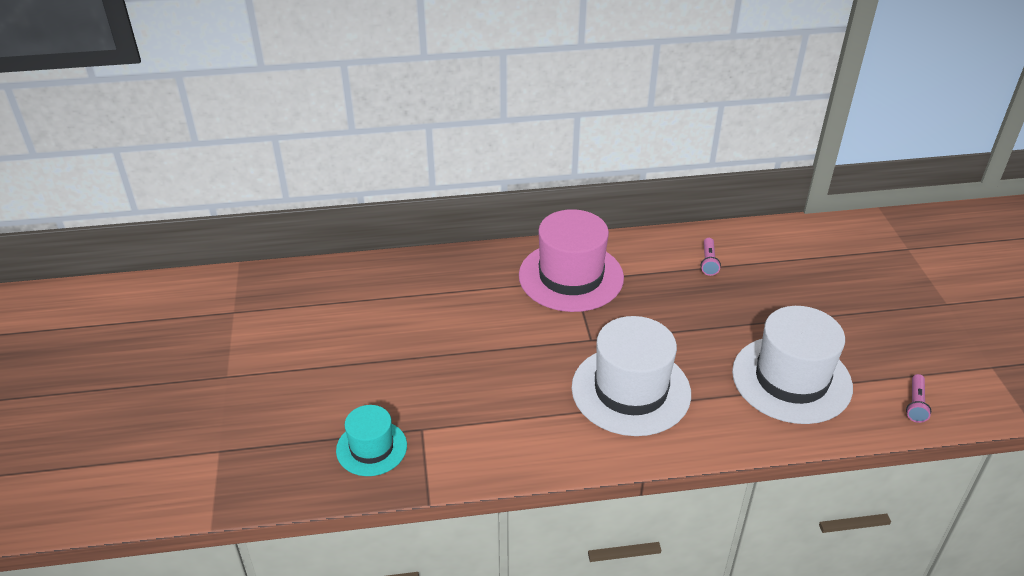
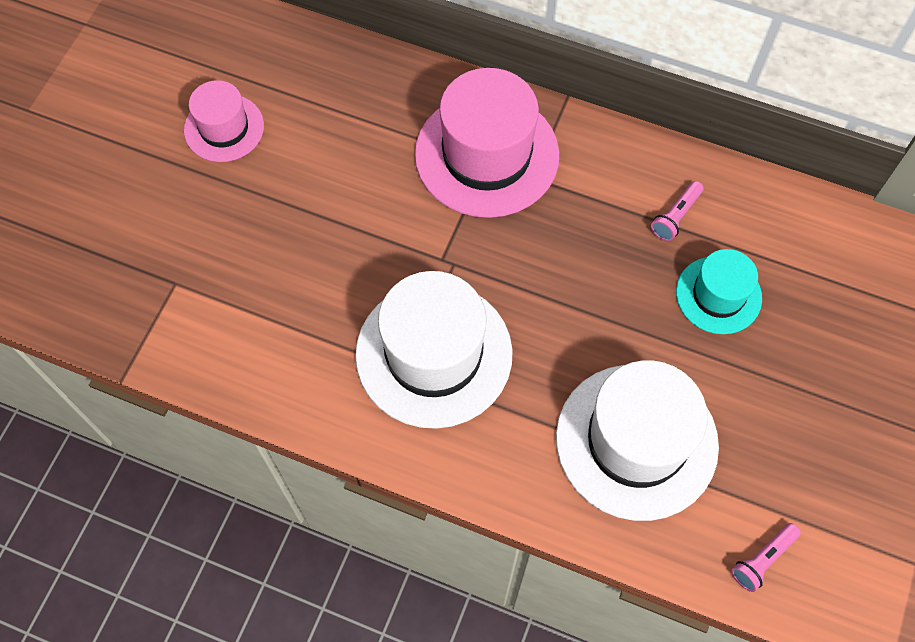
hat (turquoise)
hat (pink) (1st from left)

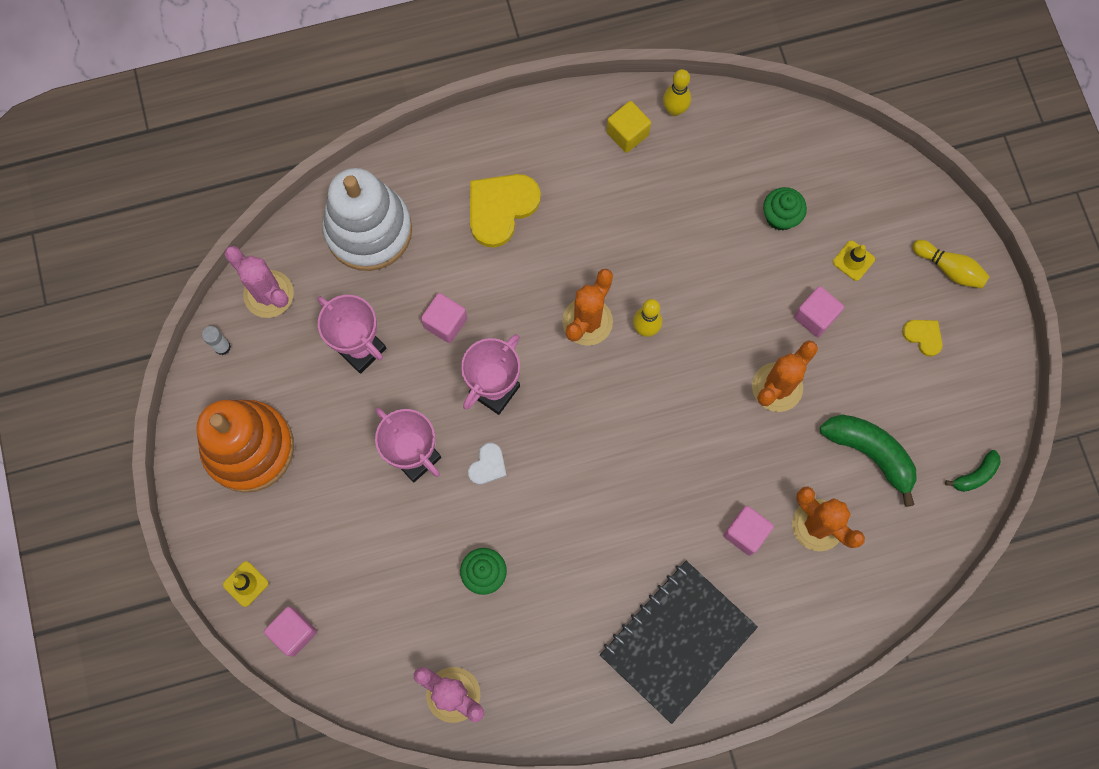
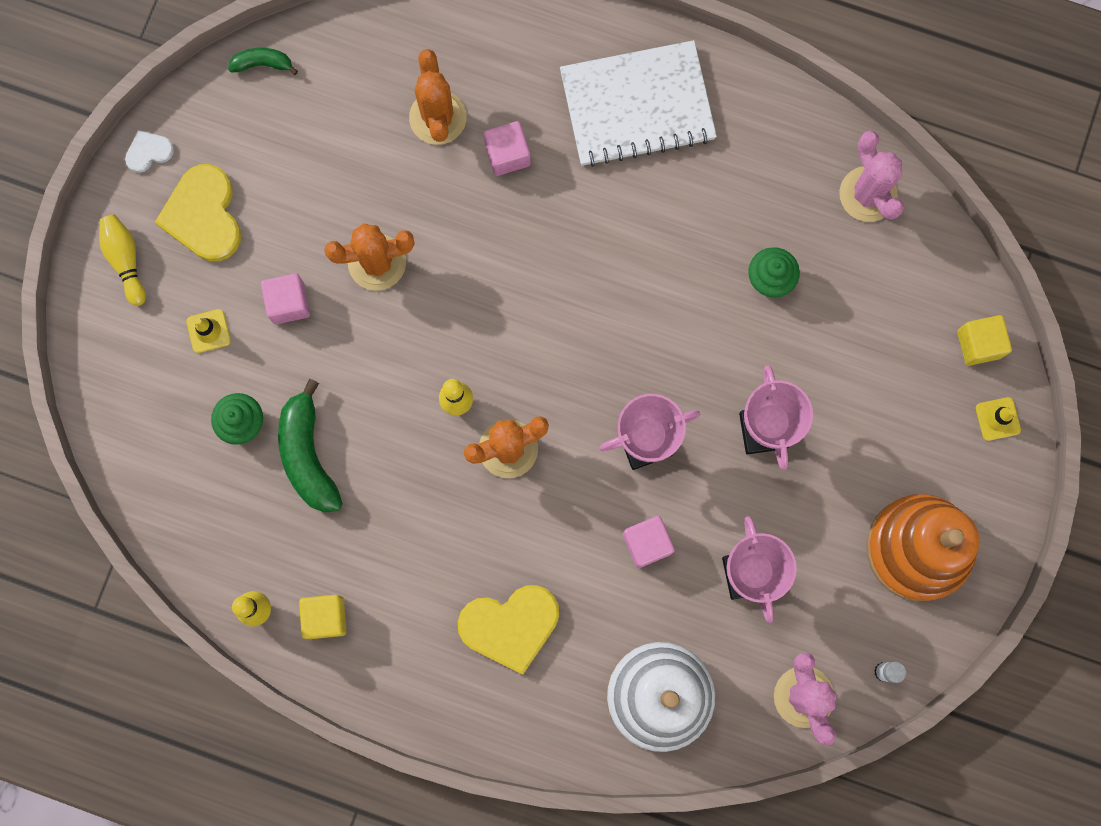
cube (yellow) (2nd from left)
heart (white)
notebook (white)
banana (green) (2nd from left)
heart (yellow) (1st from left)

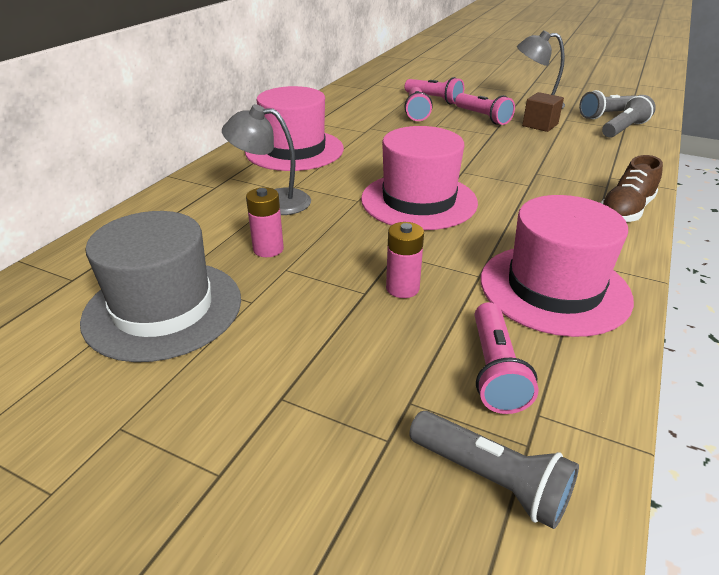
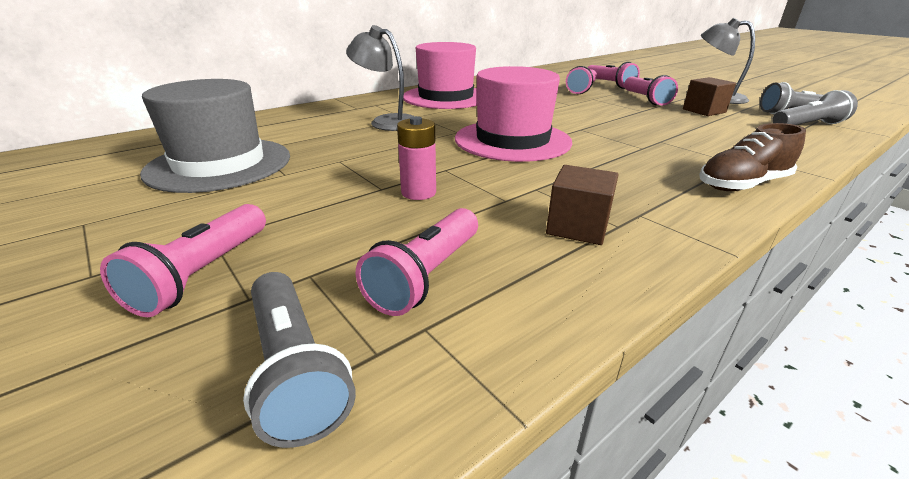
battery (pink) (1st from left in the first image)
cube (brown) (1st from left)
flashlight (pink) (1st from left)

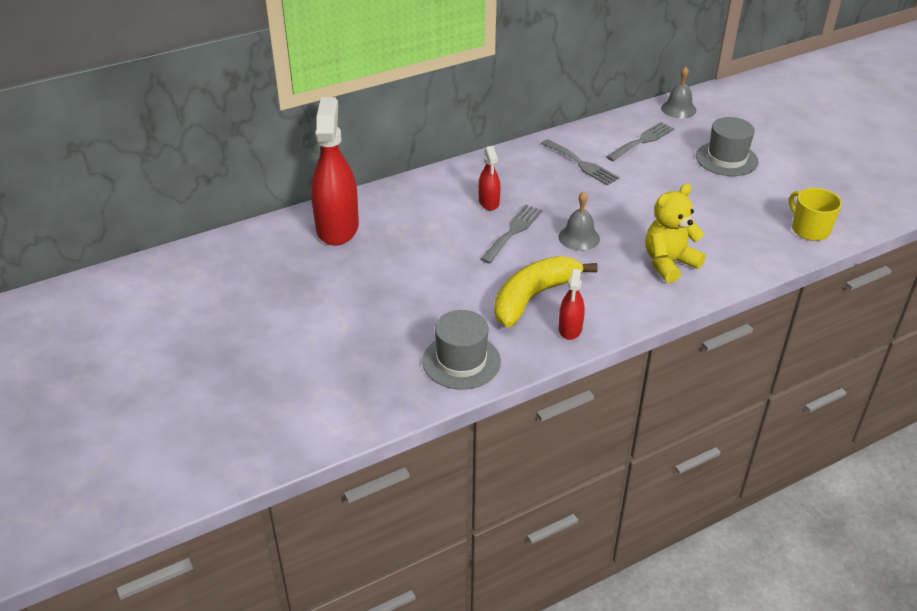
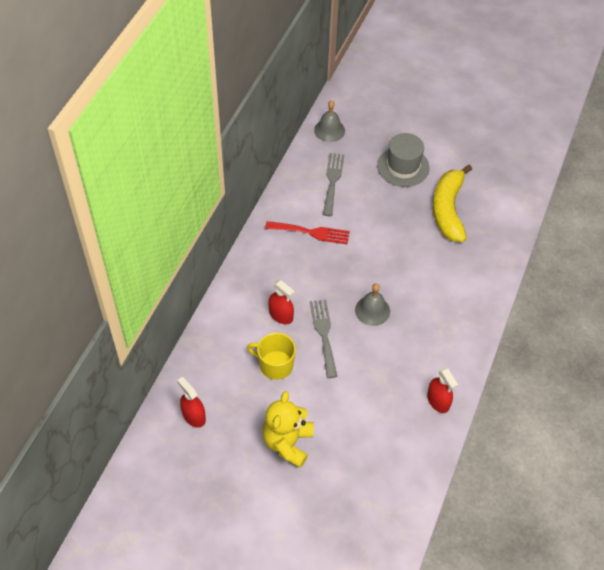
spray bottle (red) (1st from left)
hat (grey) (1st from left in the first image)
banana (yellow)
fork (red)
teddy bear (yellow)
mug (yellow)

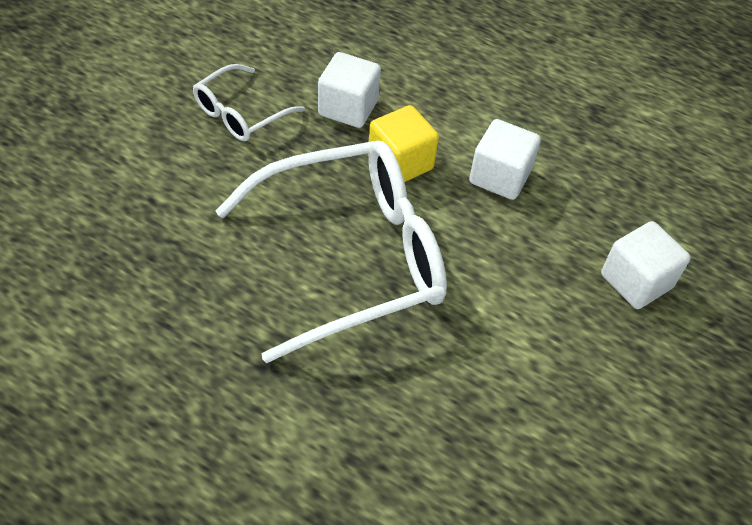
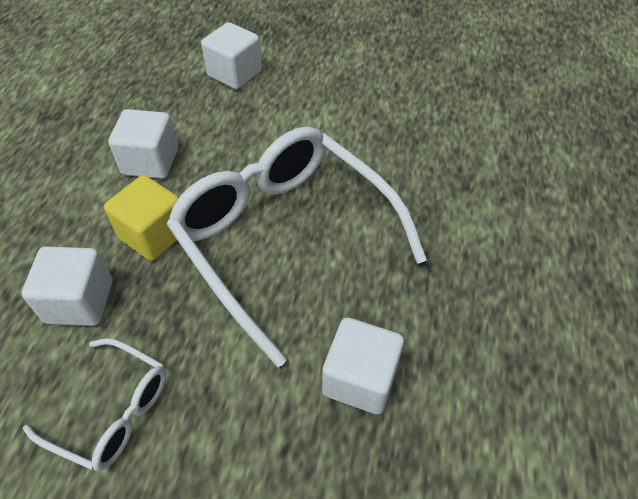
cube (white) (4th from left)

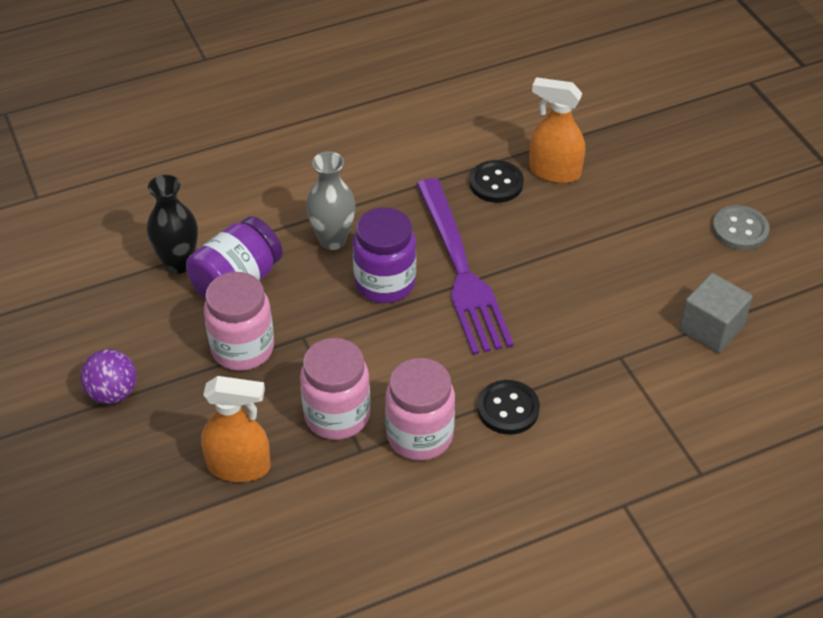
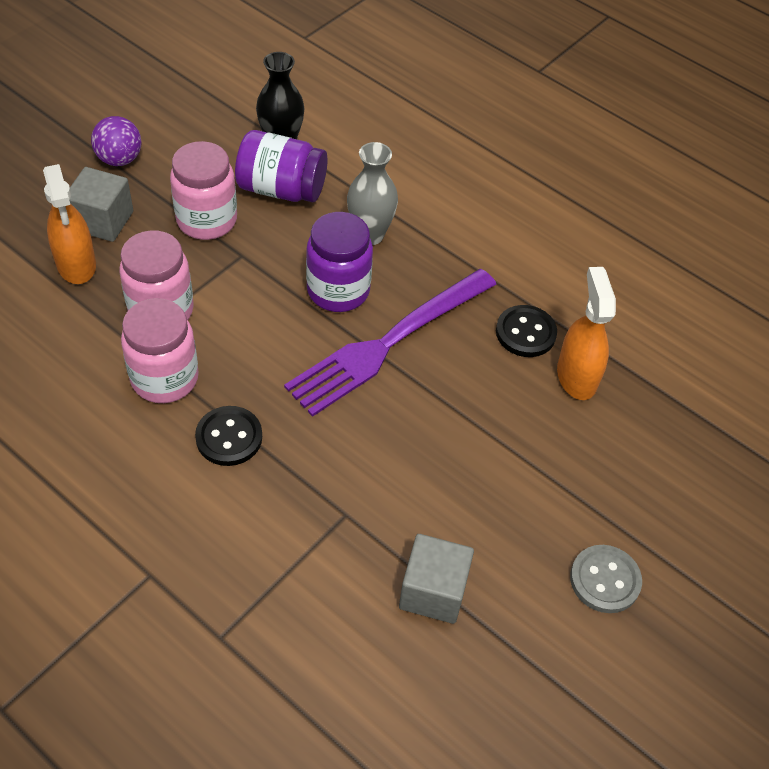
cube (grey) (1st from left)

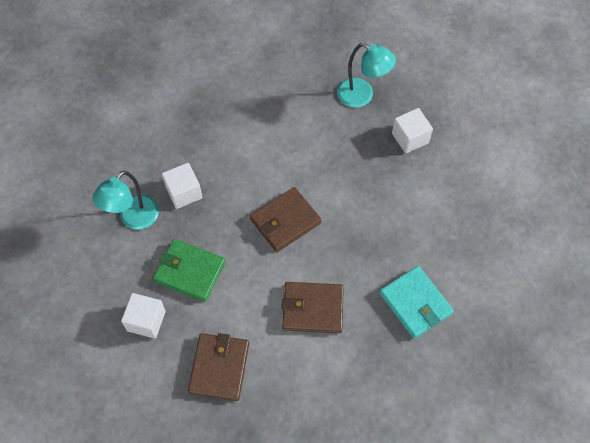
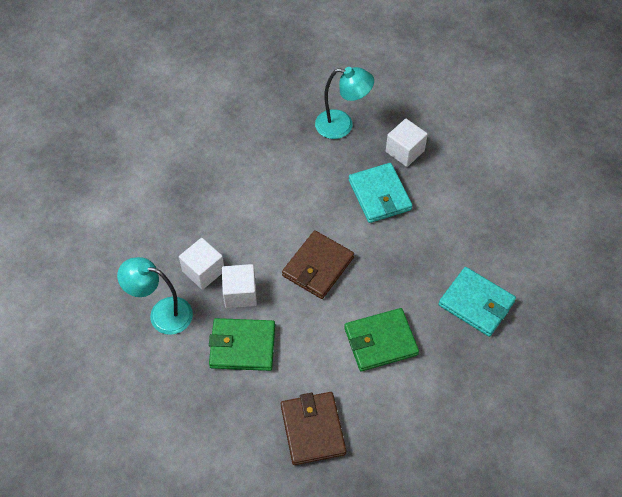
lamp (turquoise) (1st from left)
cube (white) (2nd from left)
wallet (green) (2nd from left)
wallet (turquoise) (1st from left)

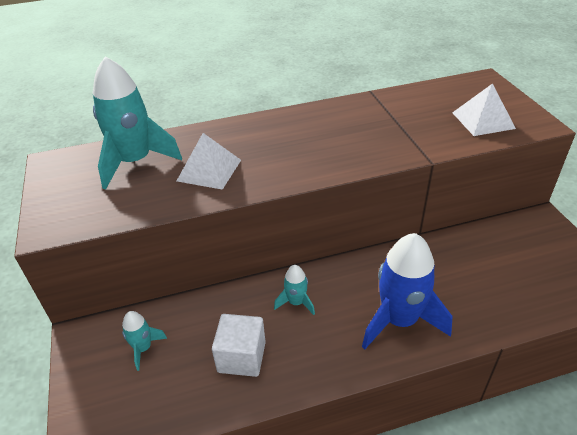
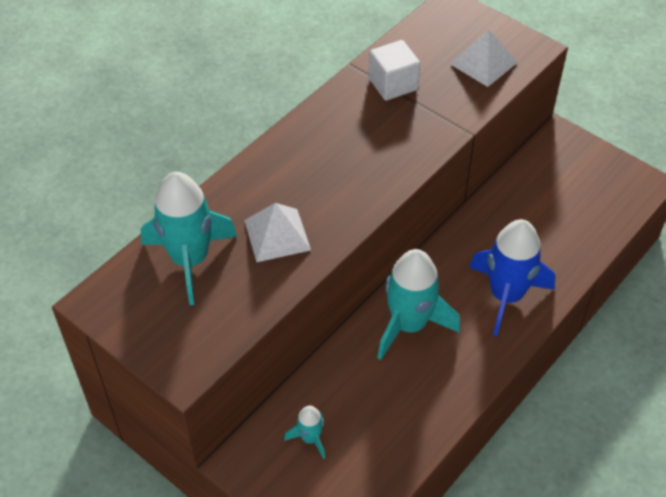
cube (white)
rocket (turquoise) (3rd from left)

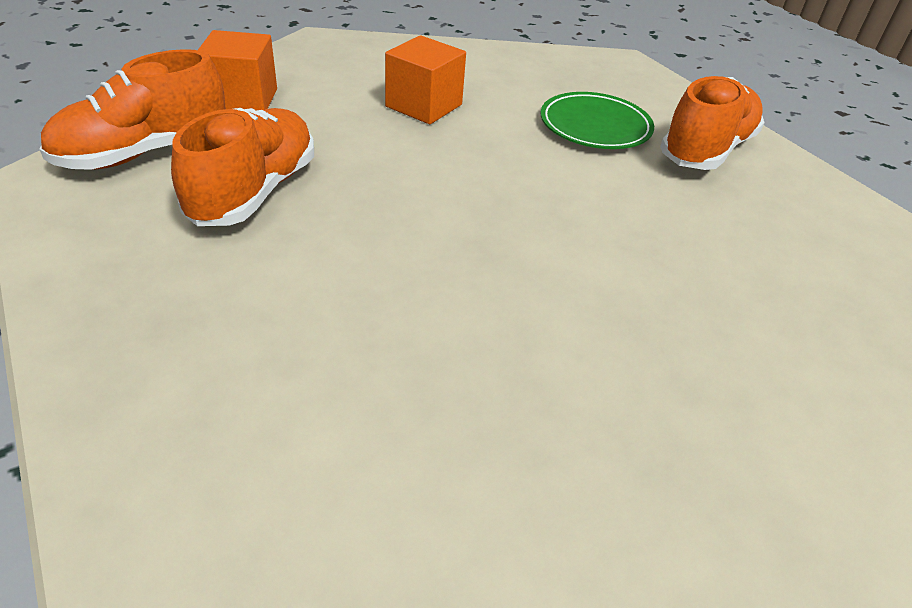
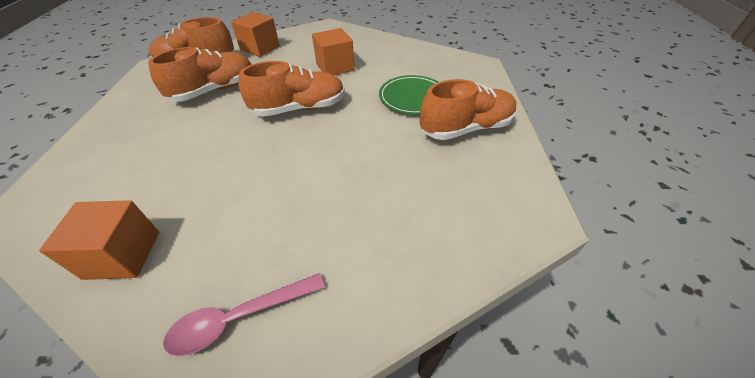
cube (orange) (1st from left)
spoon (pink)
shoe (orange) (3rd from left)

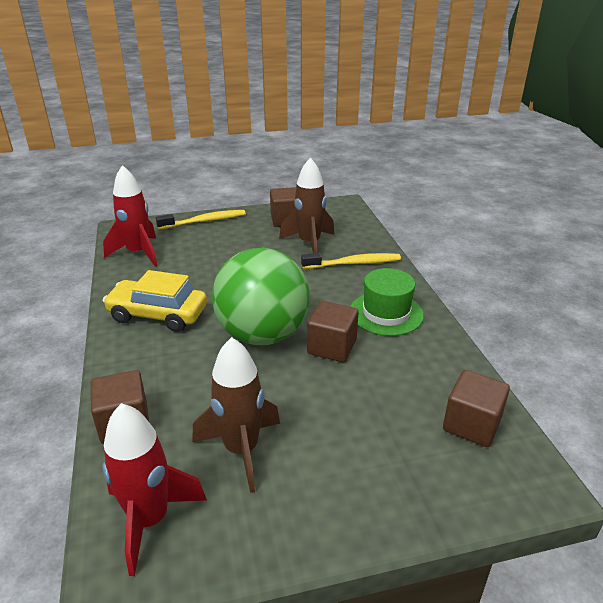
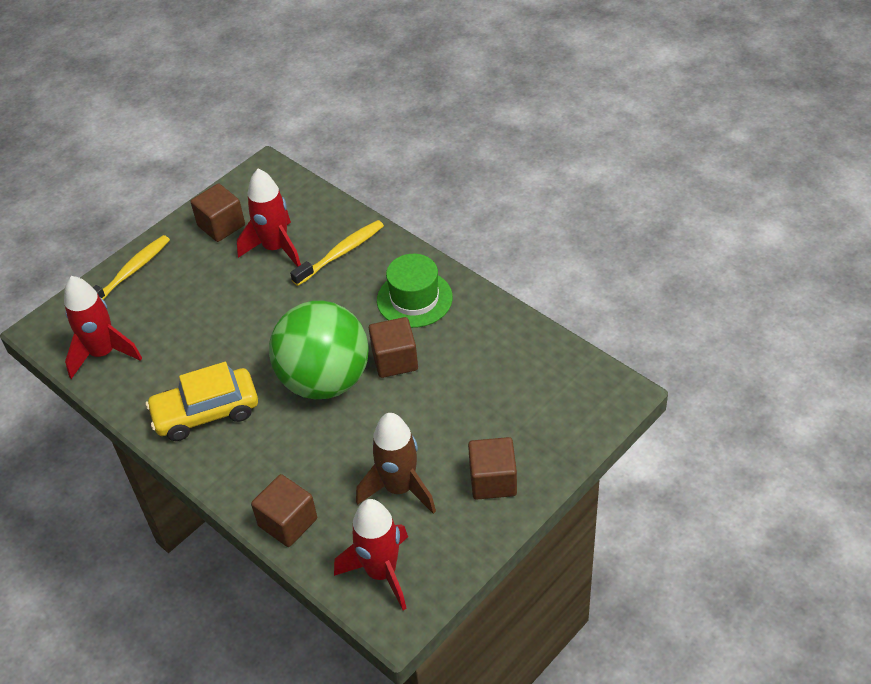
rocket (red) (2nd from left)
cube (brown) (4th from left)

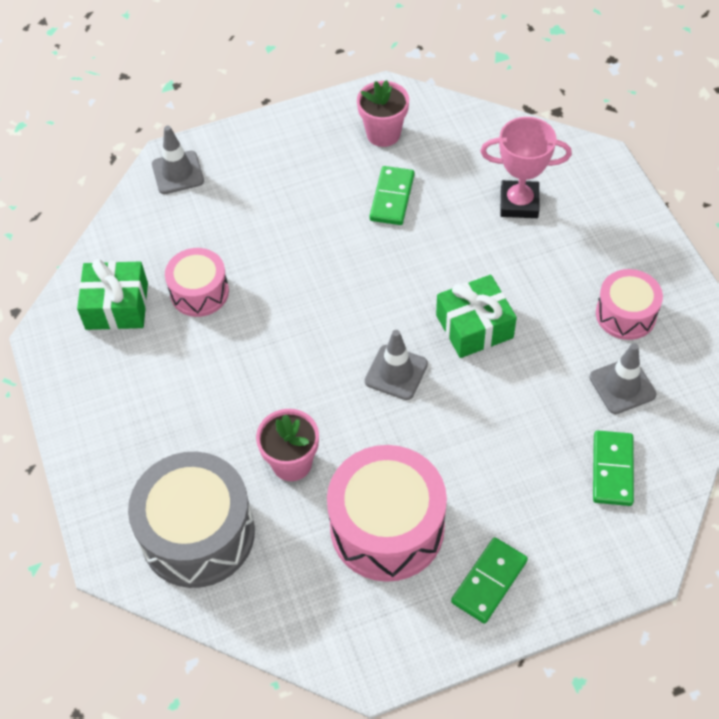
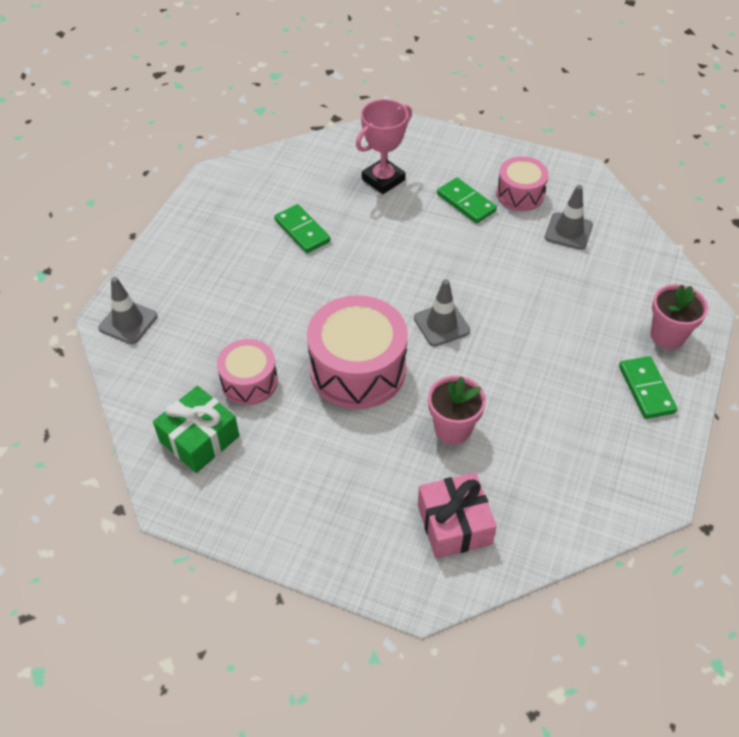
gift (pink)
drum (pink) (2nd from left)
flower pot (pink) (2nd from left)
gift (green) (2nd from left in the first image)
domino (green) (2nd from left)

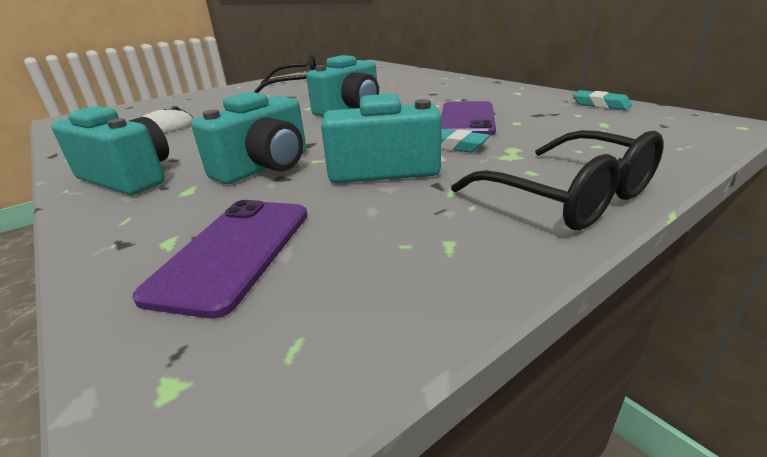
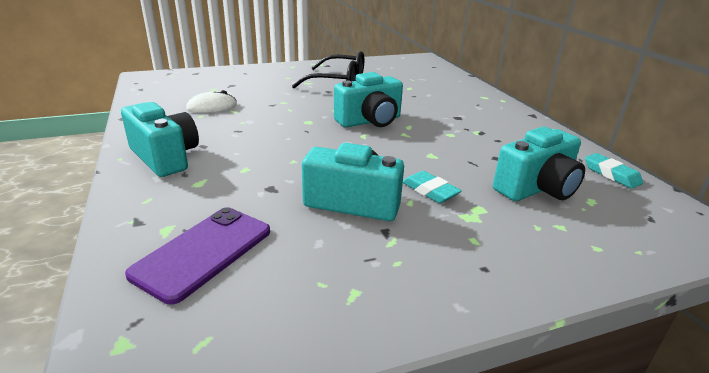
camera (turquoise) (4th from left)
phone (purple) (2nd from left in the first image)
glasses (black) (2nd from left in the first image)

